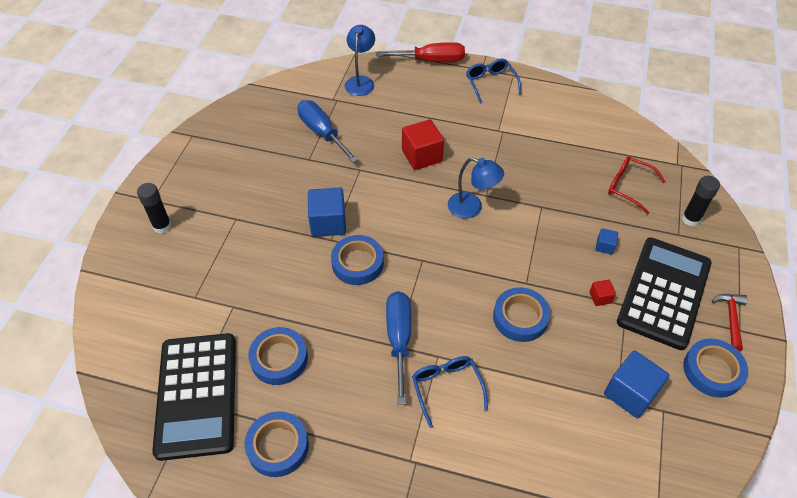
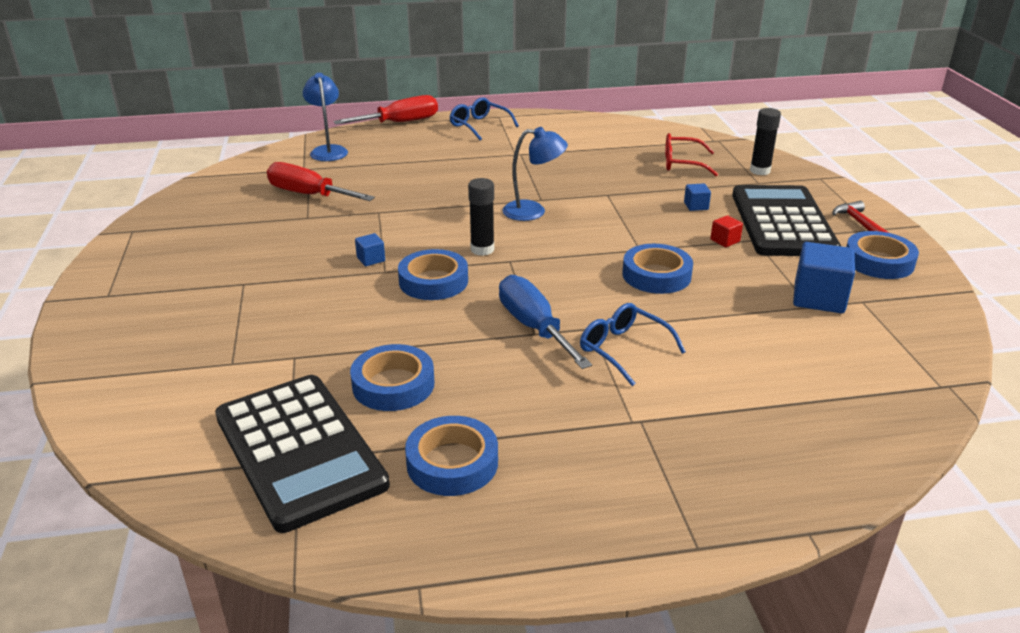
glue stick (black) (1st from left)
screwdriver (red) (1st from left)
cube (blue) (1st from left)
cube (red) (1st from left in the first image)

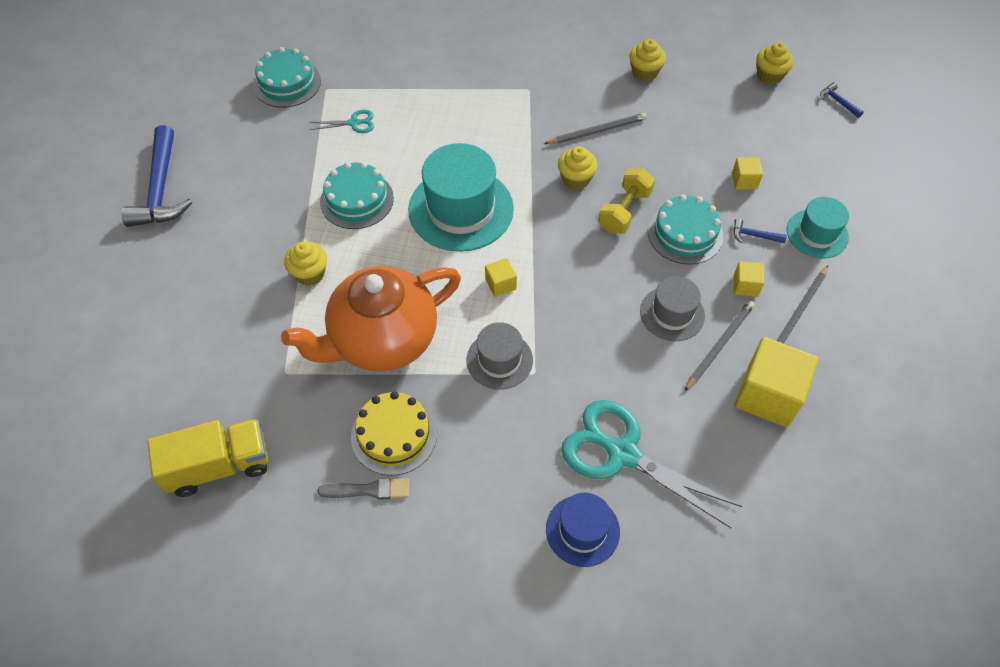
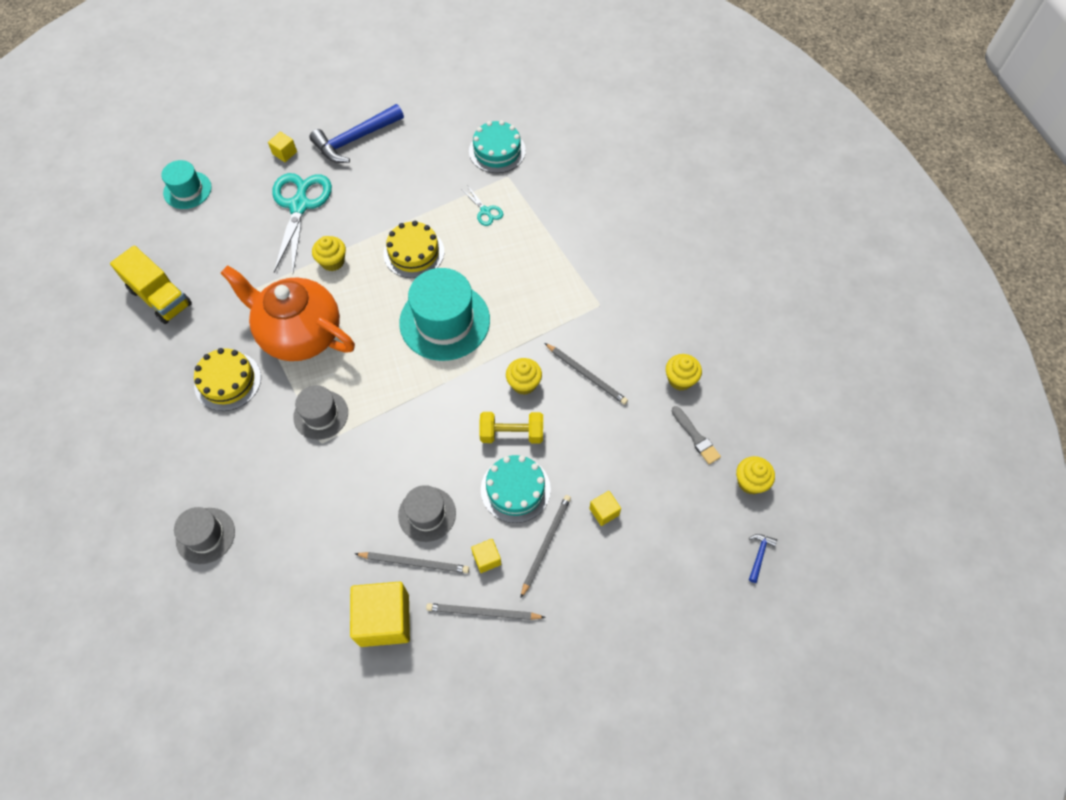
brush (grey)
cake (yellow) (2nd from left)
cube (yellow) (1st from left)
hat (grey) (1st from left)
scissors (turquoise) (1st from left)
pencil (grey) (3rd from left)
hat (turquoise) (1st from left)

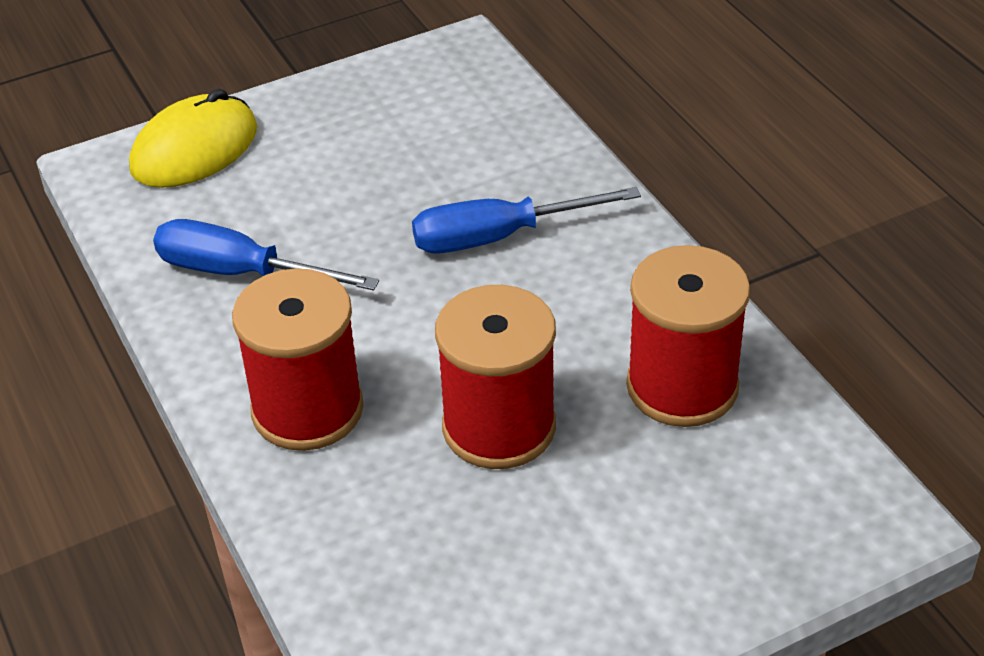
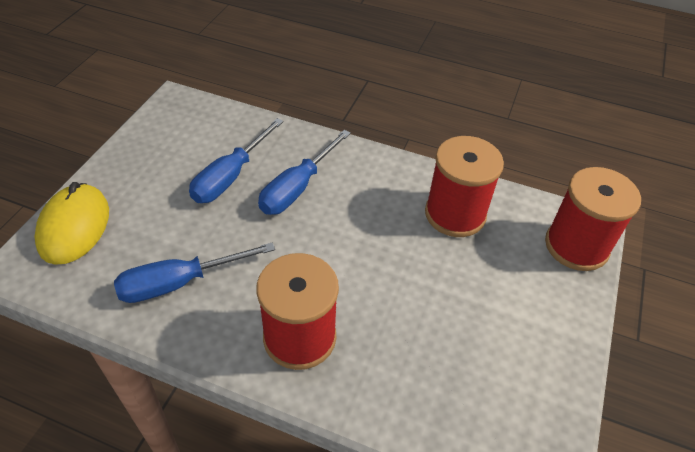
spool (red) (3rd from left)
screwdriver (blue) (2nd from left)

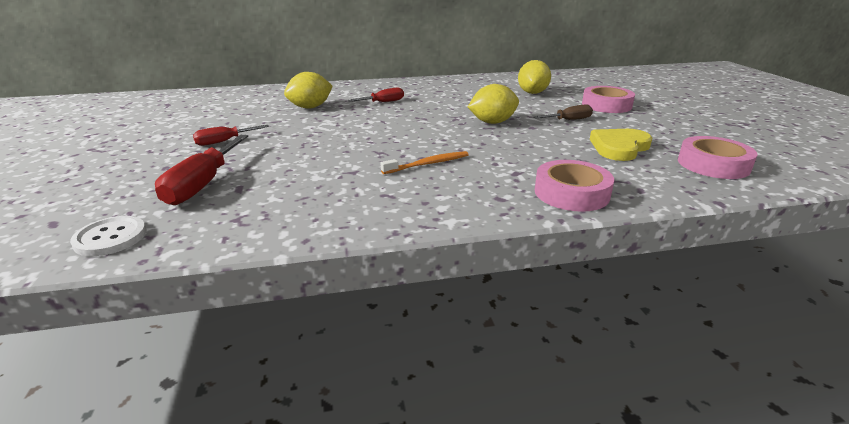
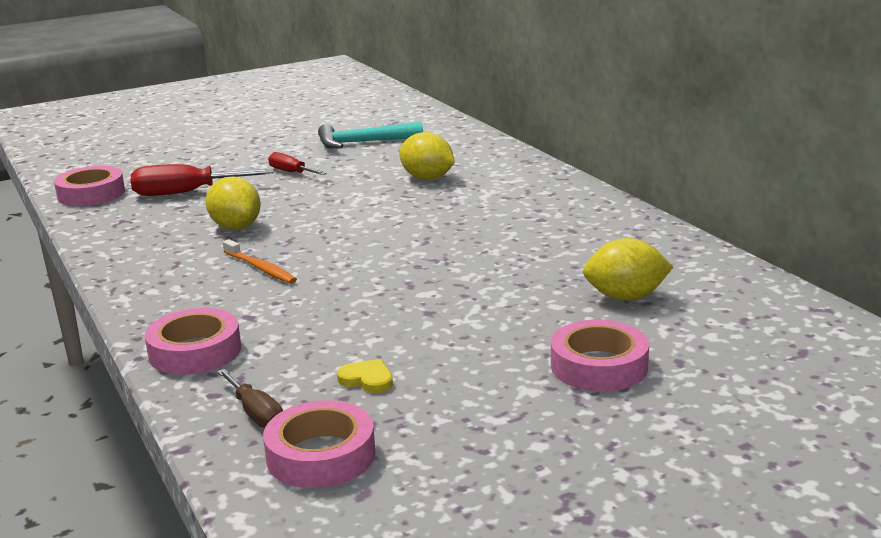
tape (pink) (1st from left)
screwdriver (red) (3rd from left in the first image)
lemon (yellow) (1st from left)
screwdriver (brown)
heart (yellow)
hammer (turquoise)

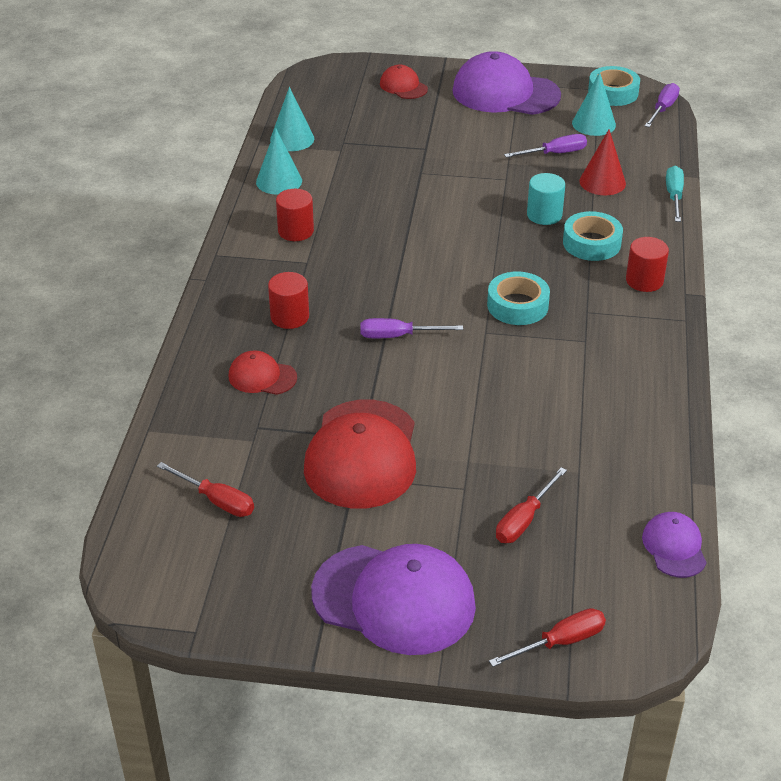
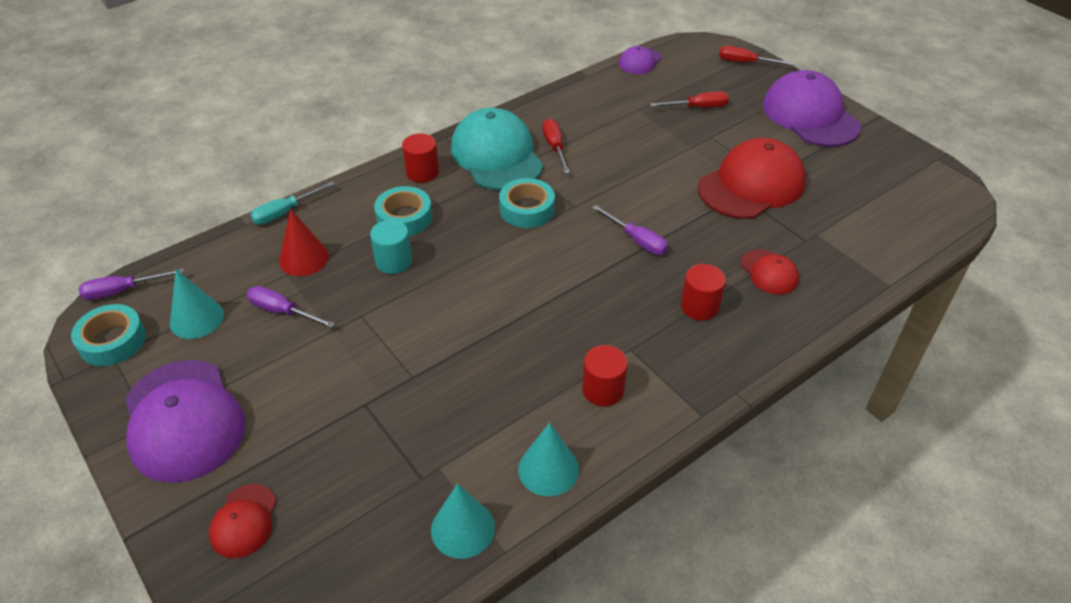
screwdriver (red) (1st from left)
cap (turquoise)

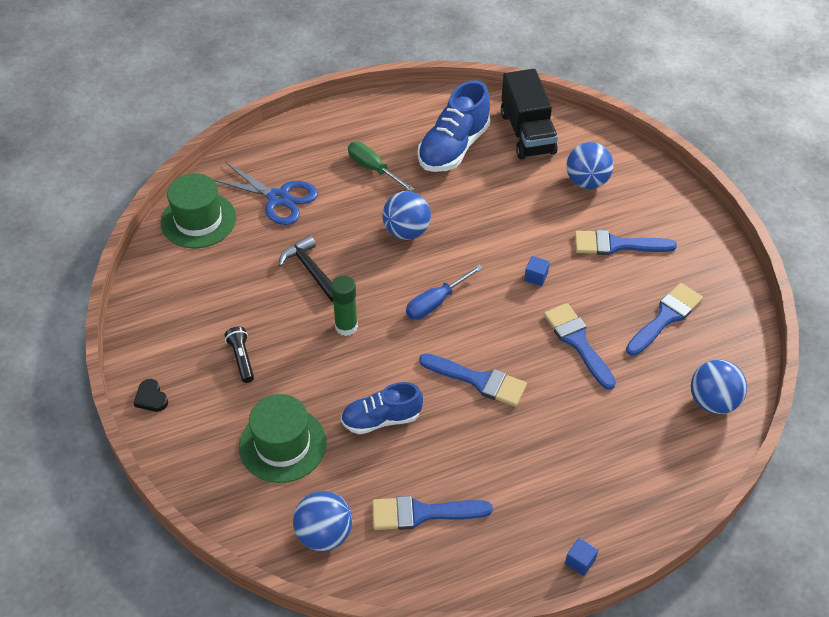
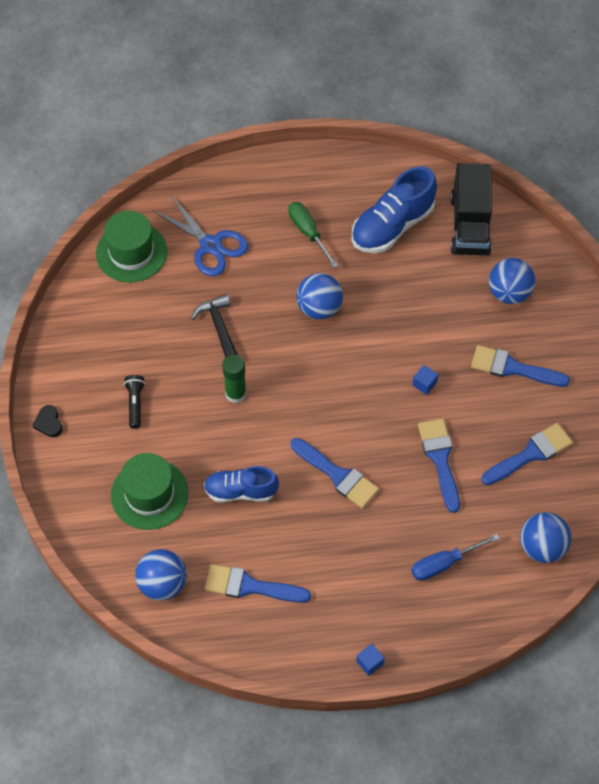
screwdriver (blue)

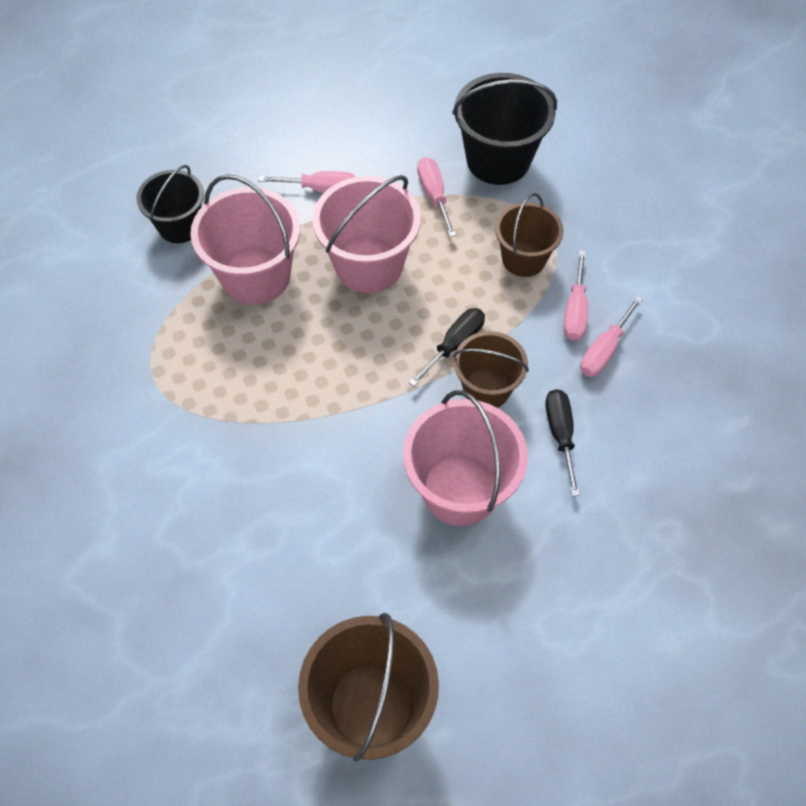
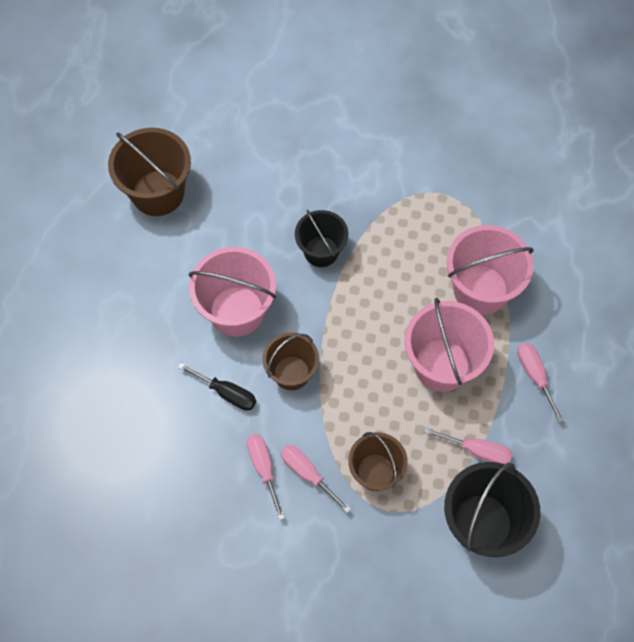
bucket (black) (1st from left)
screwdriver (pink) (4th from left)
screwdriver (black) (1st from left in the first image)

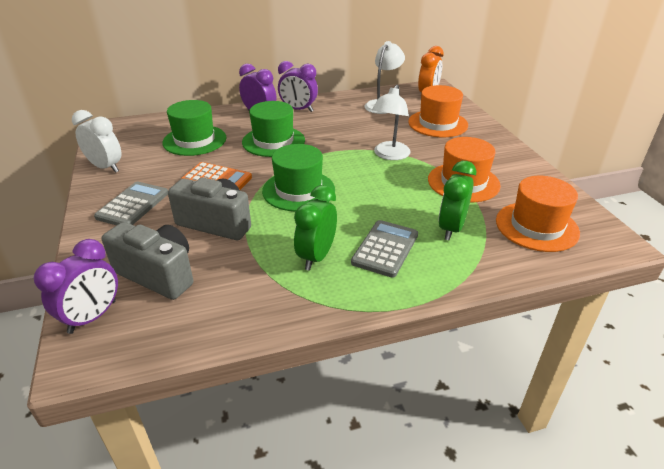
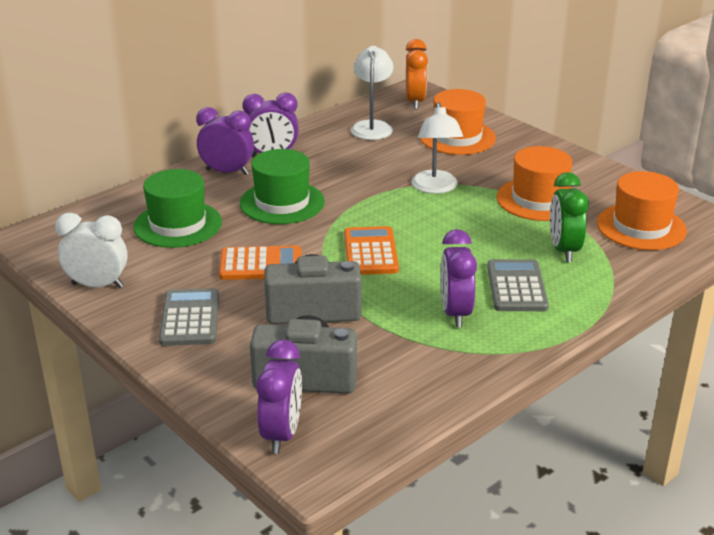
calculator (orange) (2nd from left)
clock (purple) (4th from left)

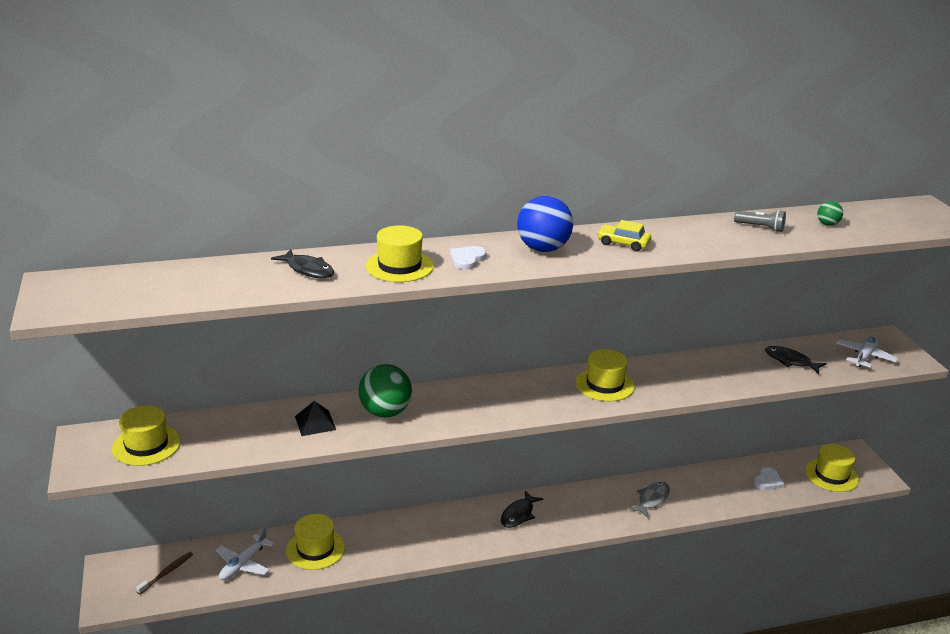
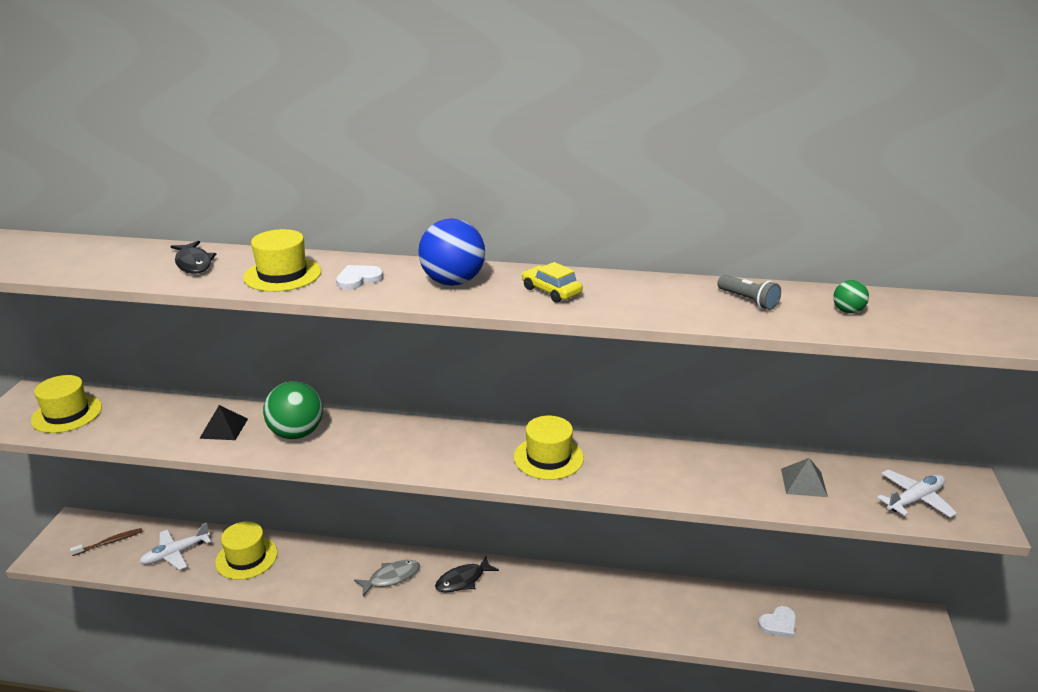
fish (grey)
pyramid (grey)
hat (yellow) (5th from left in the first image)

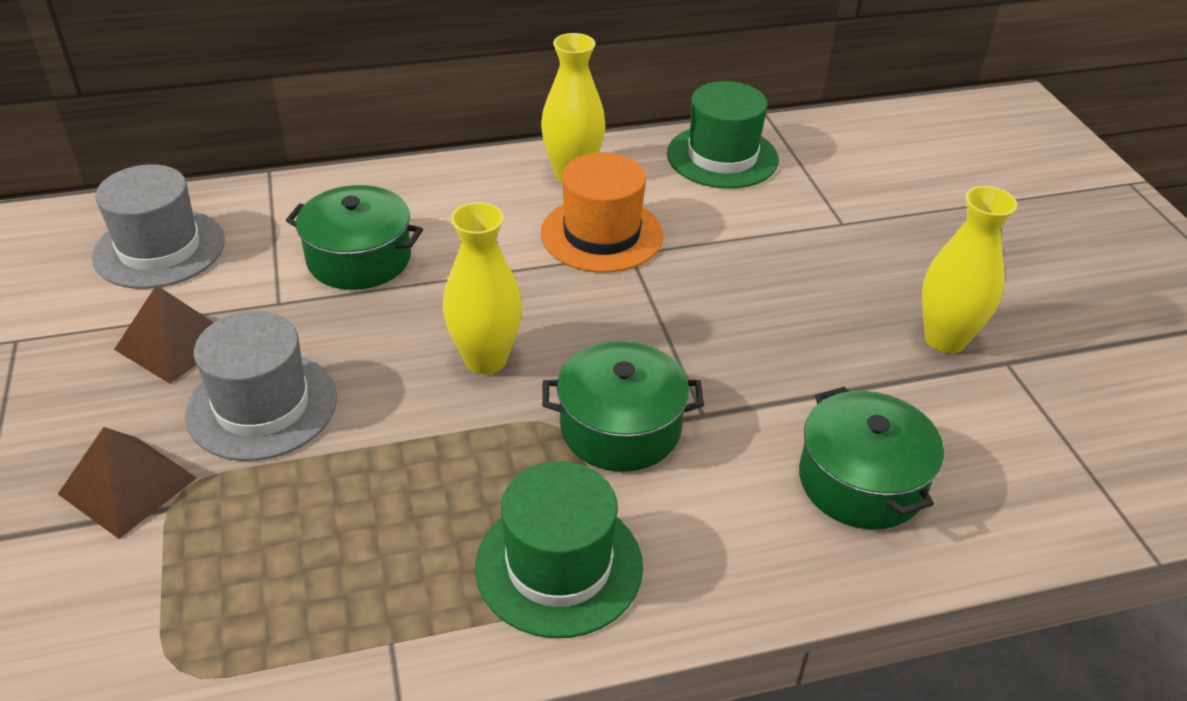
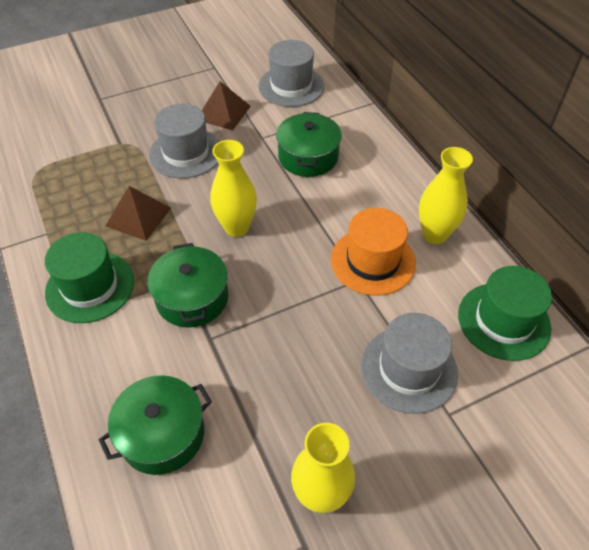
pyramid (brown) (1st from left)
hat (grey) (3rd from left)

